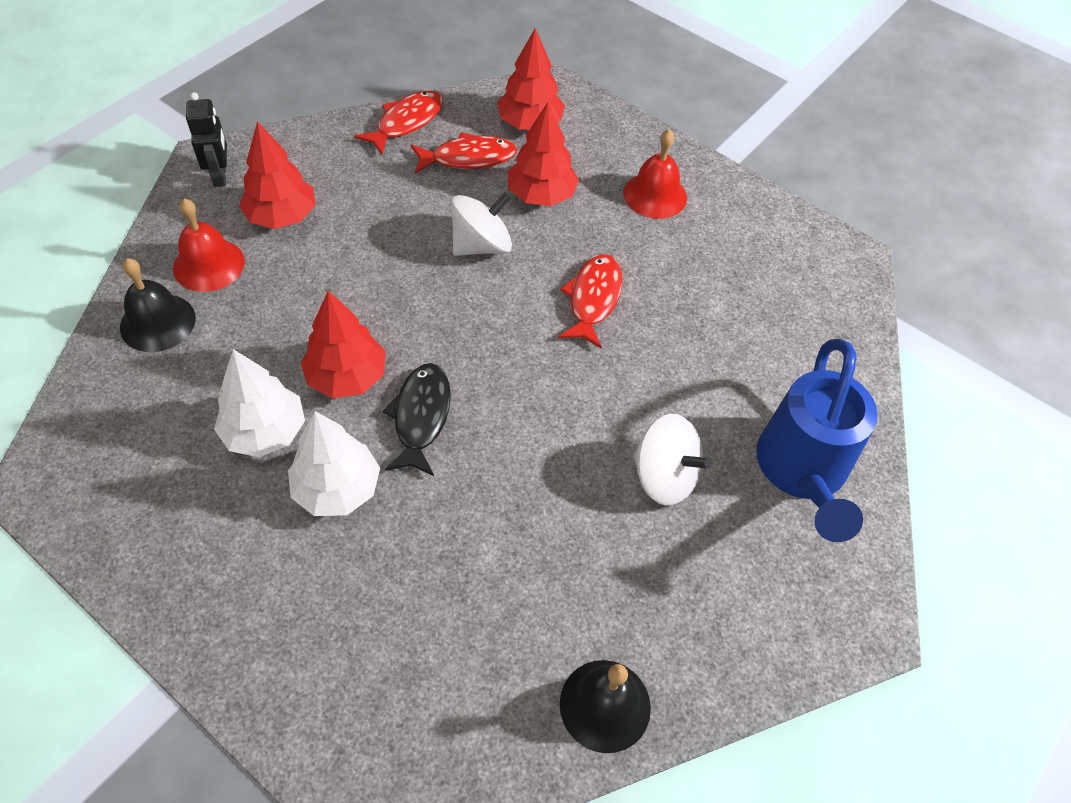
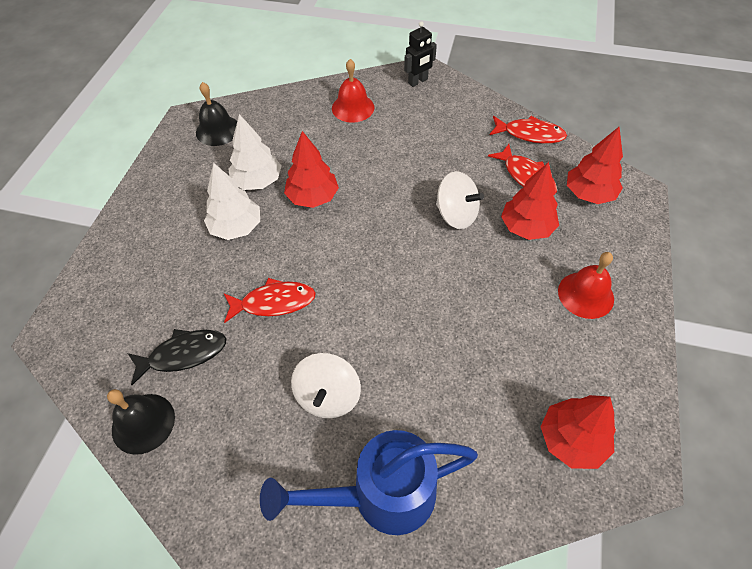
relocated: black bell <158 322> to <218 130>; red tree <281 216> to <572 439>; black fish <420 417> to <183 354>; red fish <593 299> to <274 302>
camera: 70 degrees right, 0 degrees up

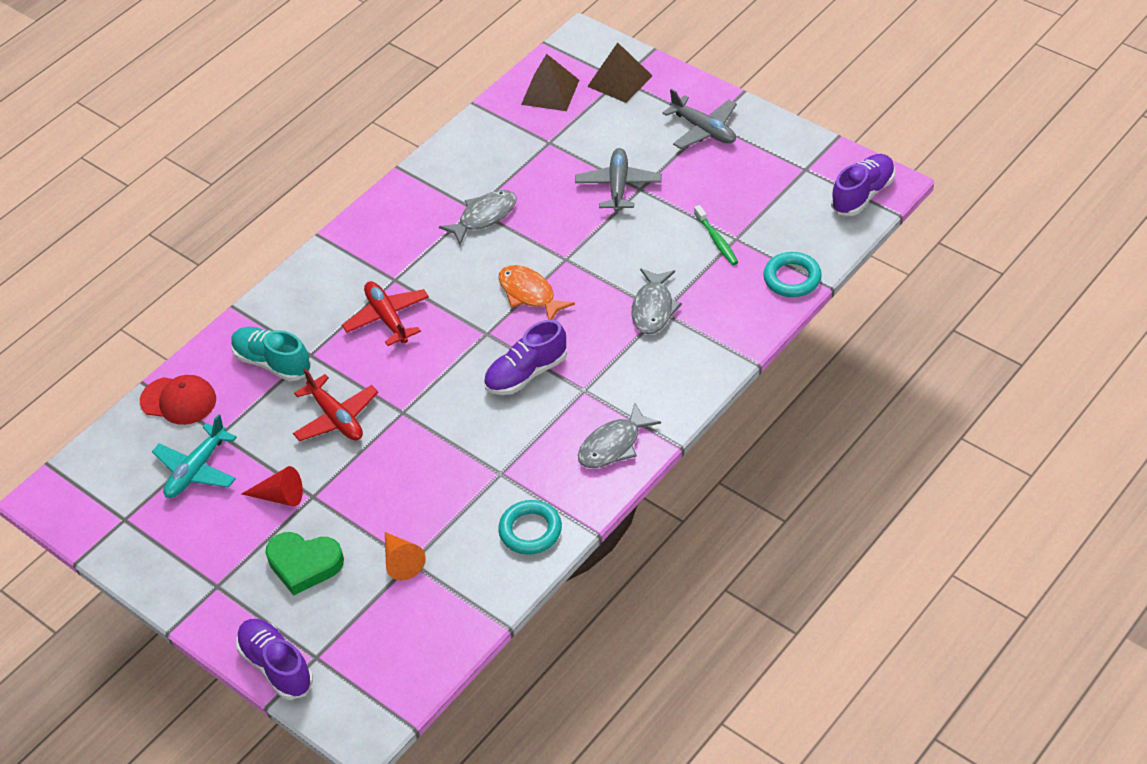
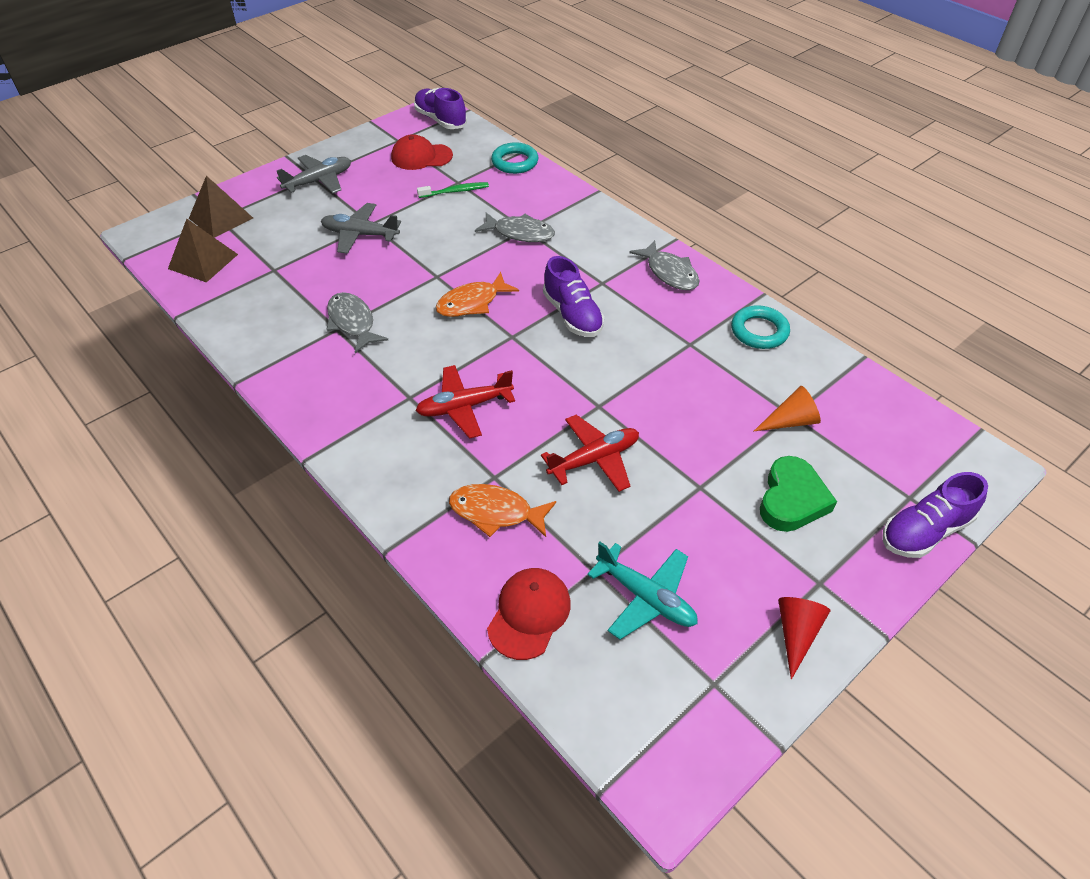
appeared: red cap <421 157>
relocated: red cone <279 496> to <796 634>
exchanged: turquoise shoe <272 363> to orange fish <496 512>
camera: 85 degrees left, 0 degrees up

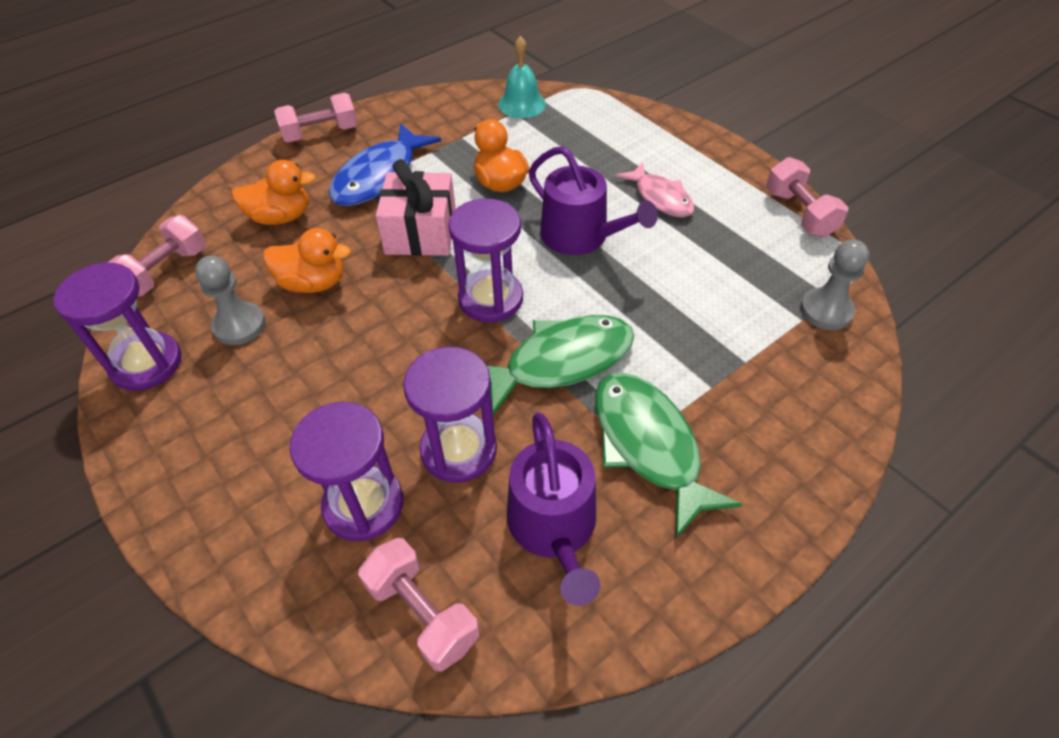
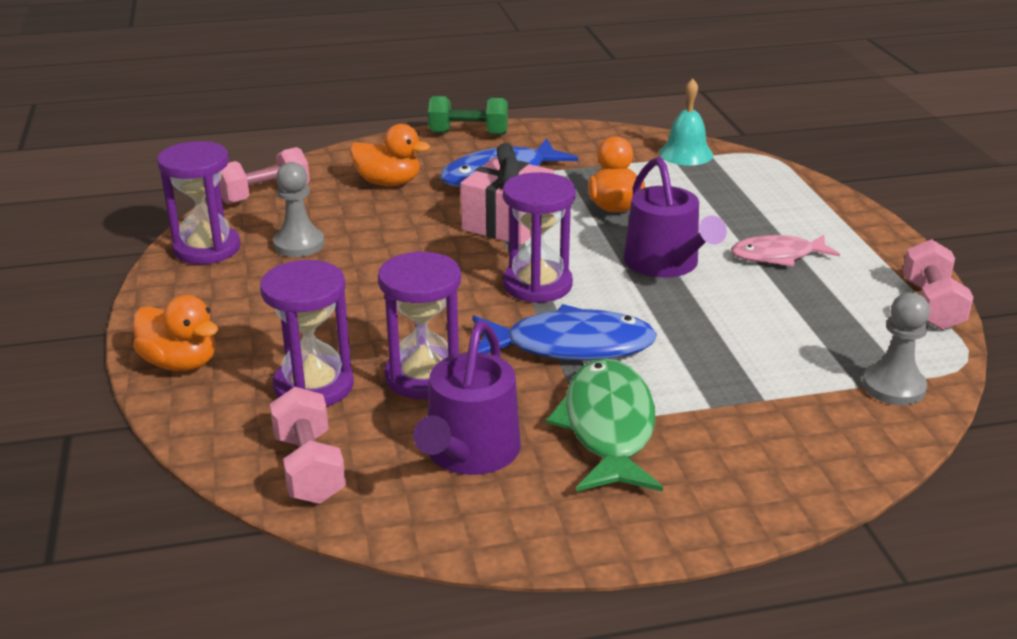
relocated: orange duck <313 283> to <180 363>
colour: pink dumbbell <320 134> to green dumbbell <468 134>; green fish <561 362> to blue fish <570 346>
spun: pink fish <660 198> = <777 256> 90 degrees clockwise
camera: 25 degrees right, 20 degrees down

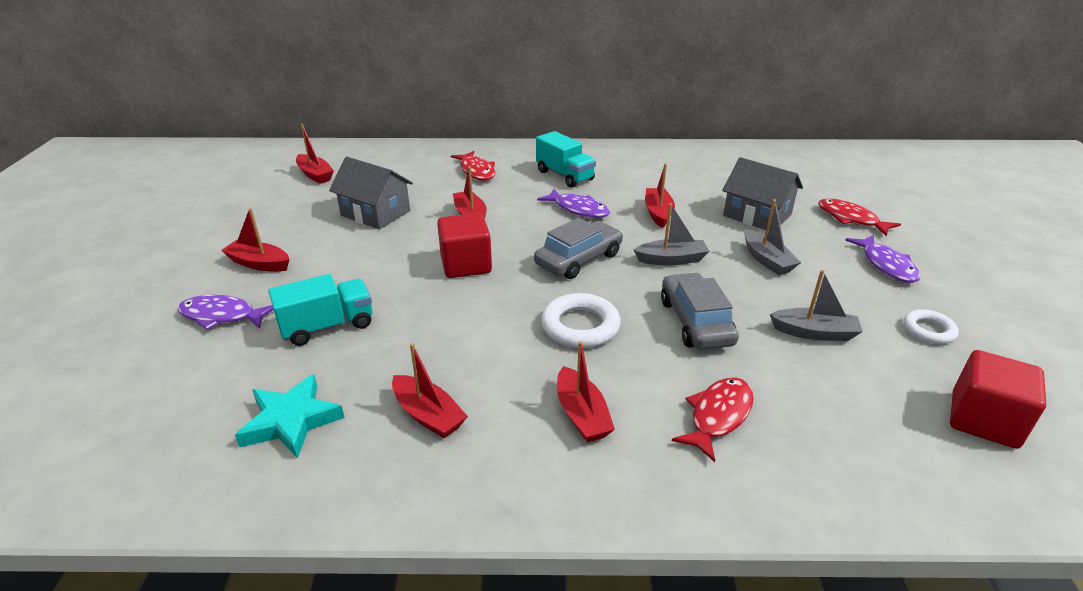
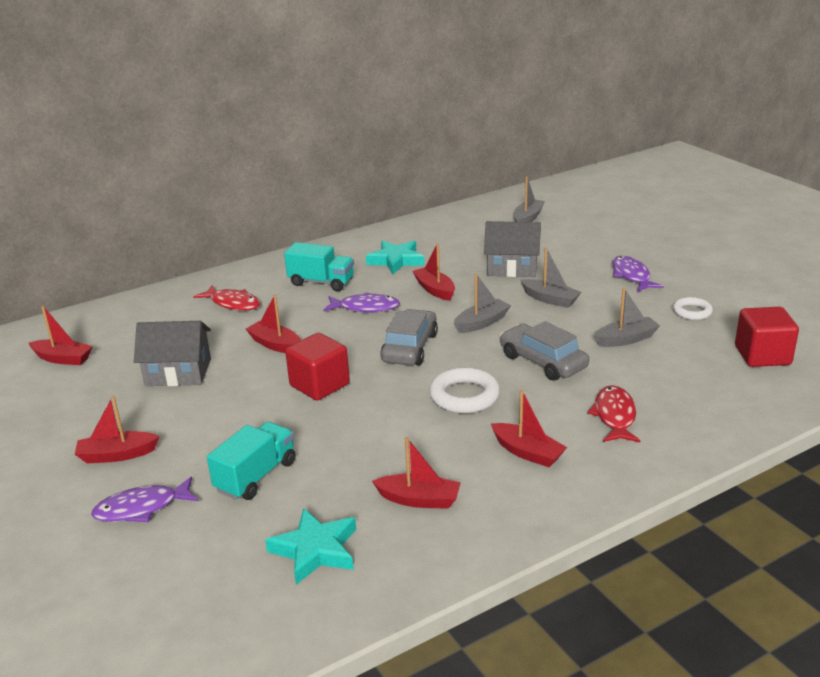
missing: red fish <850 219>
appeared: turquoise star <396 260>; grey boat <527 218>
spun: purple fish <886 265> = <631 276> 150 degrees counterclockwise
camera: 30 degrees left, 5 degrees down

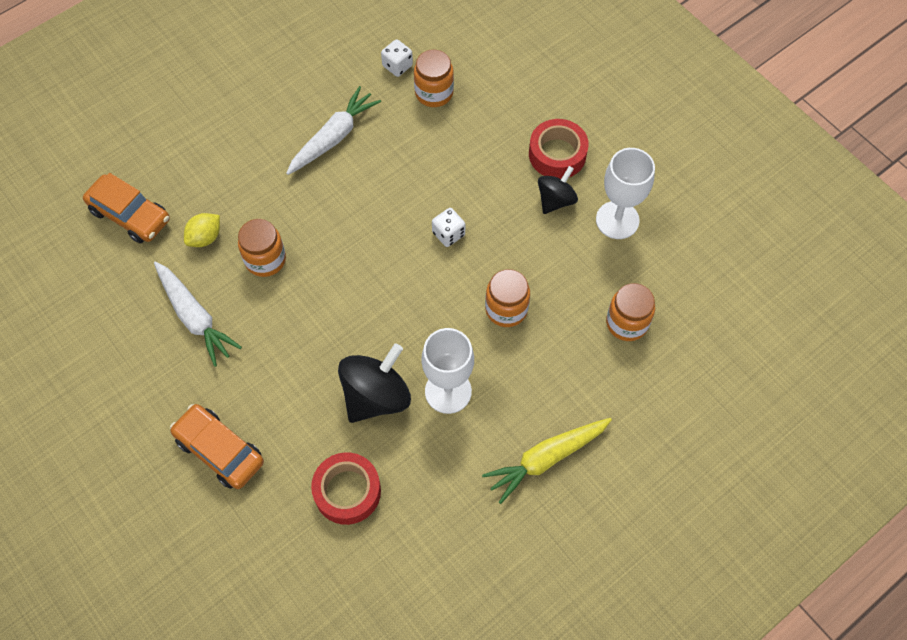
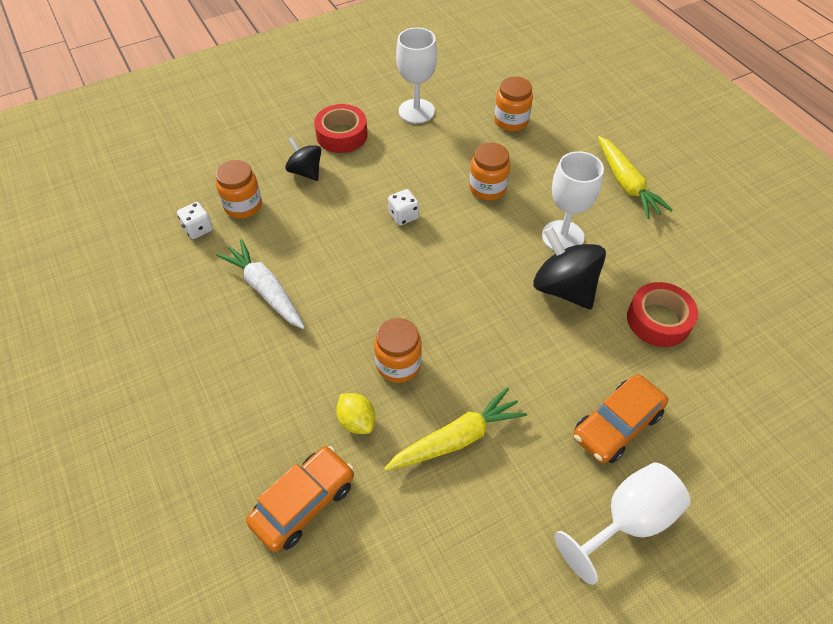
appeared: white goblet <627 521>
relocated: black spinning top <555 200> to <305 171>
colour: white carrot <195 317> to yellow carrot <456 439>
camera: 80 degrees left, 10 degrees down

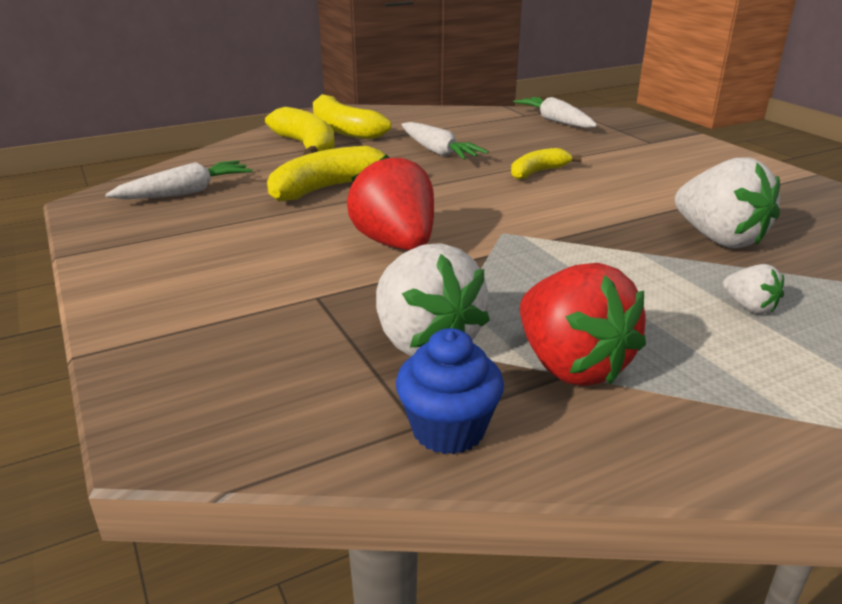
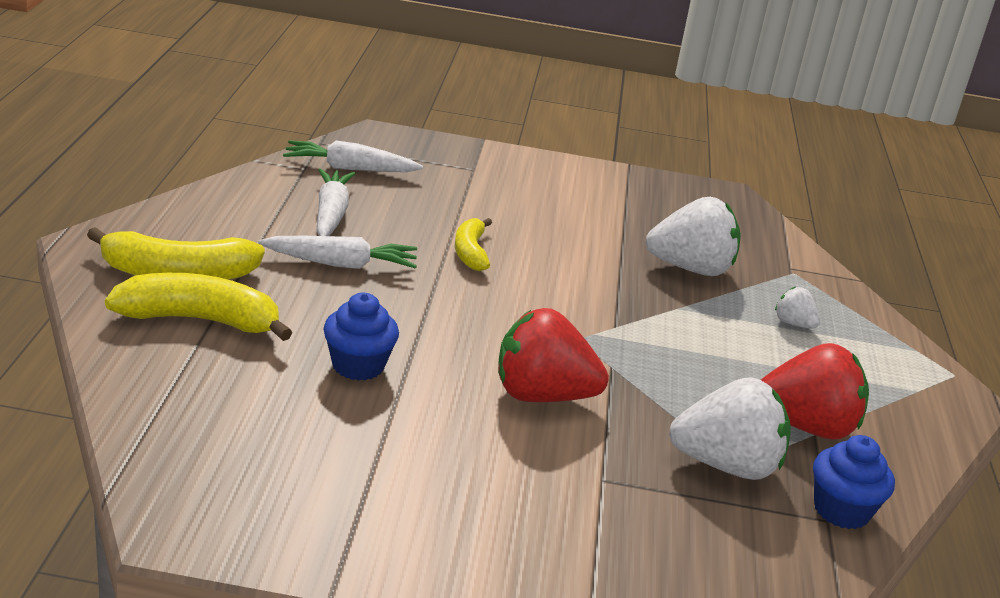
relocated: white carrot <186 192> to <331 214>
exchanged: yellow banana <329 188> to blue cupcake <358 366>
spun: white strawberry <749 307> = <793 324> 135 degrees counterclockwise
camera: 60 degrees left, 0 degrees up

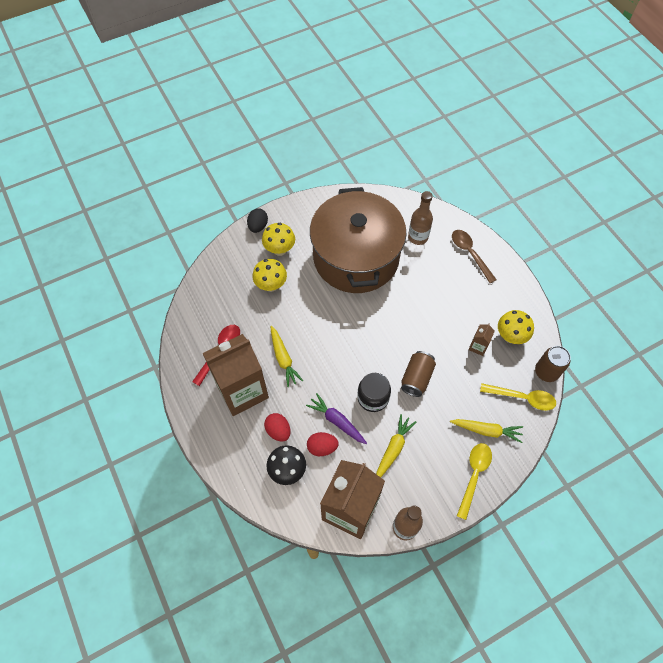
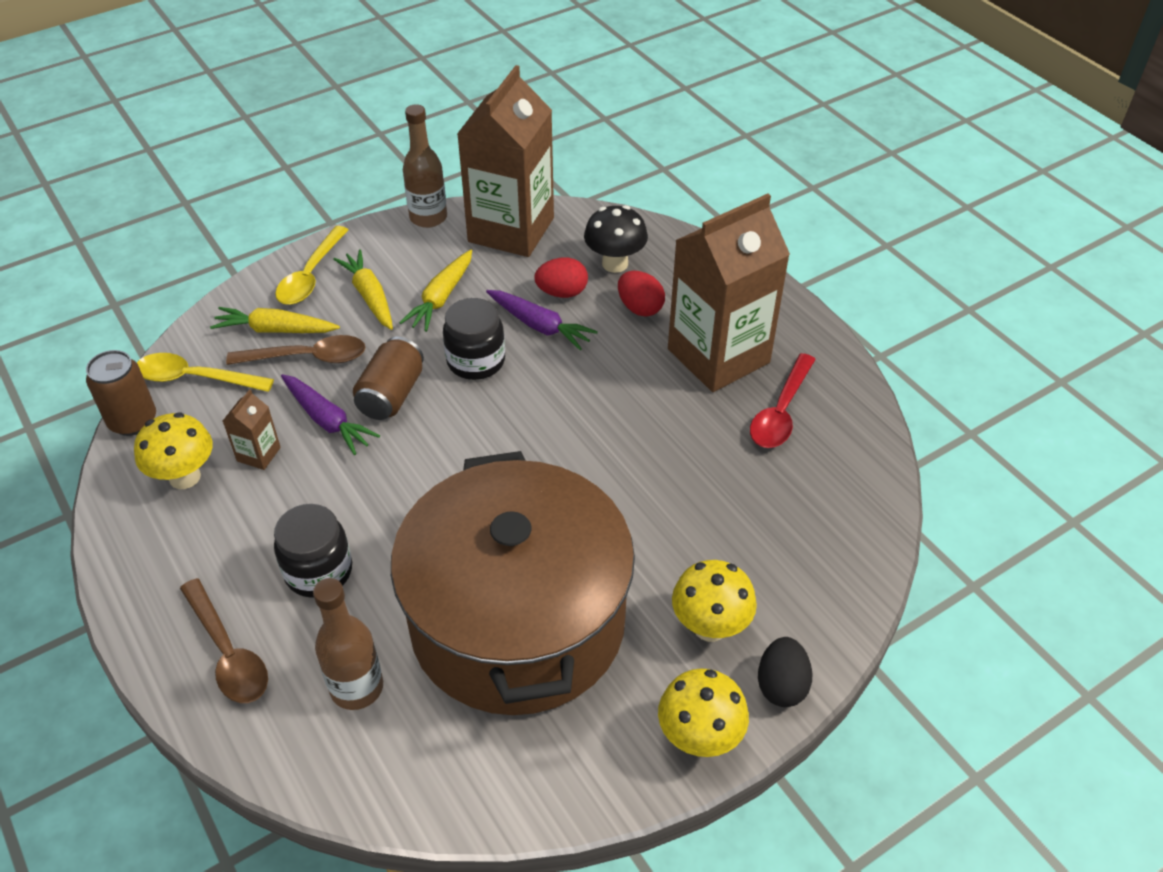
appeared: brown spoon <307 357>; black jar <318 571>; purple carrot <327 420>
relocated: yellow mushroom <271 285> to <699 738>; yellow carrot <283 359> to <369 296>
camera: 175 degrees right, 15 degrees down

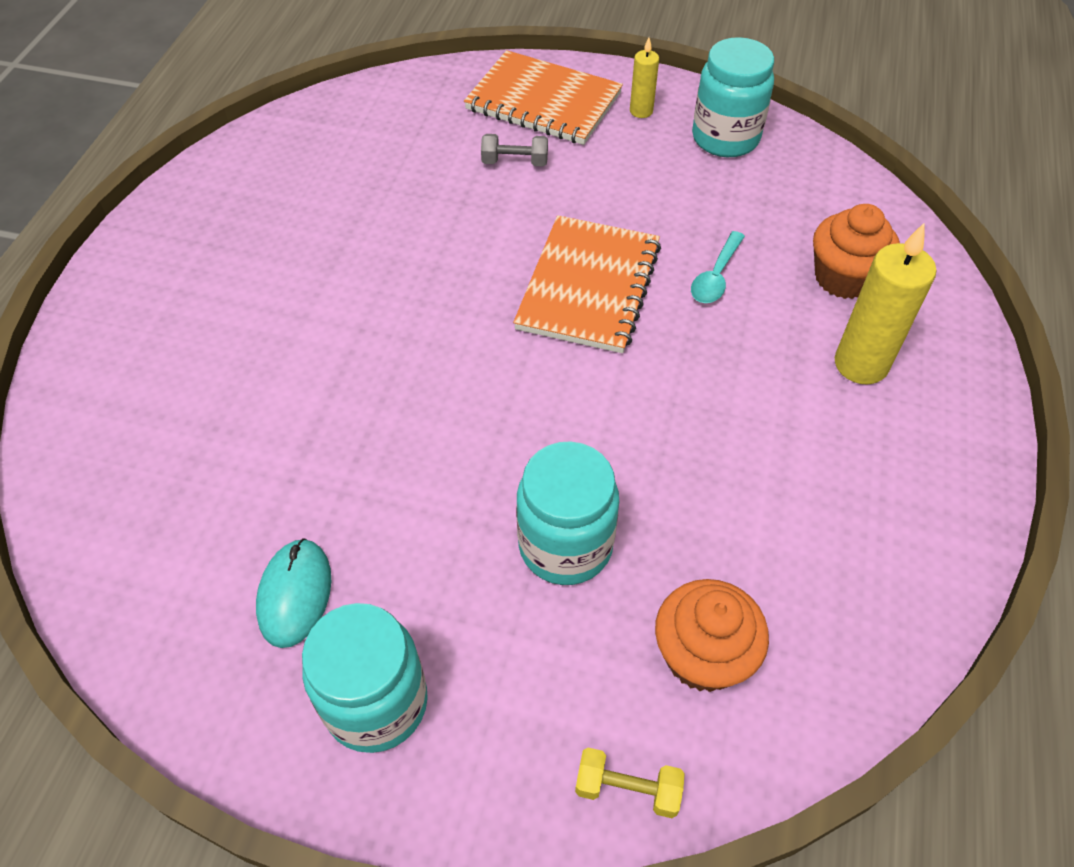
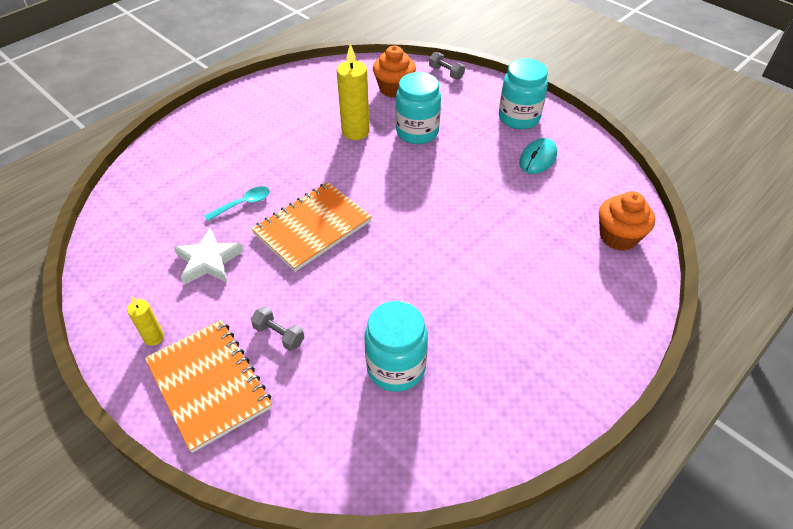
appeared: white star <209 261>
relocated: turquoise jar <725 138> to <396 367>; orange cupcake <843 278> to <618 237>; yellow candle <861 364> to <355 132>
colour: yellow dumbbell <627 789> to grey dumbbell <446 73>
camera: 150 degrees left, 5 degrees down

